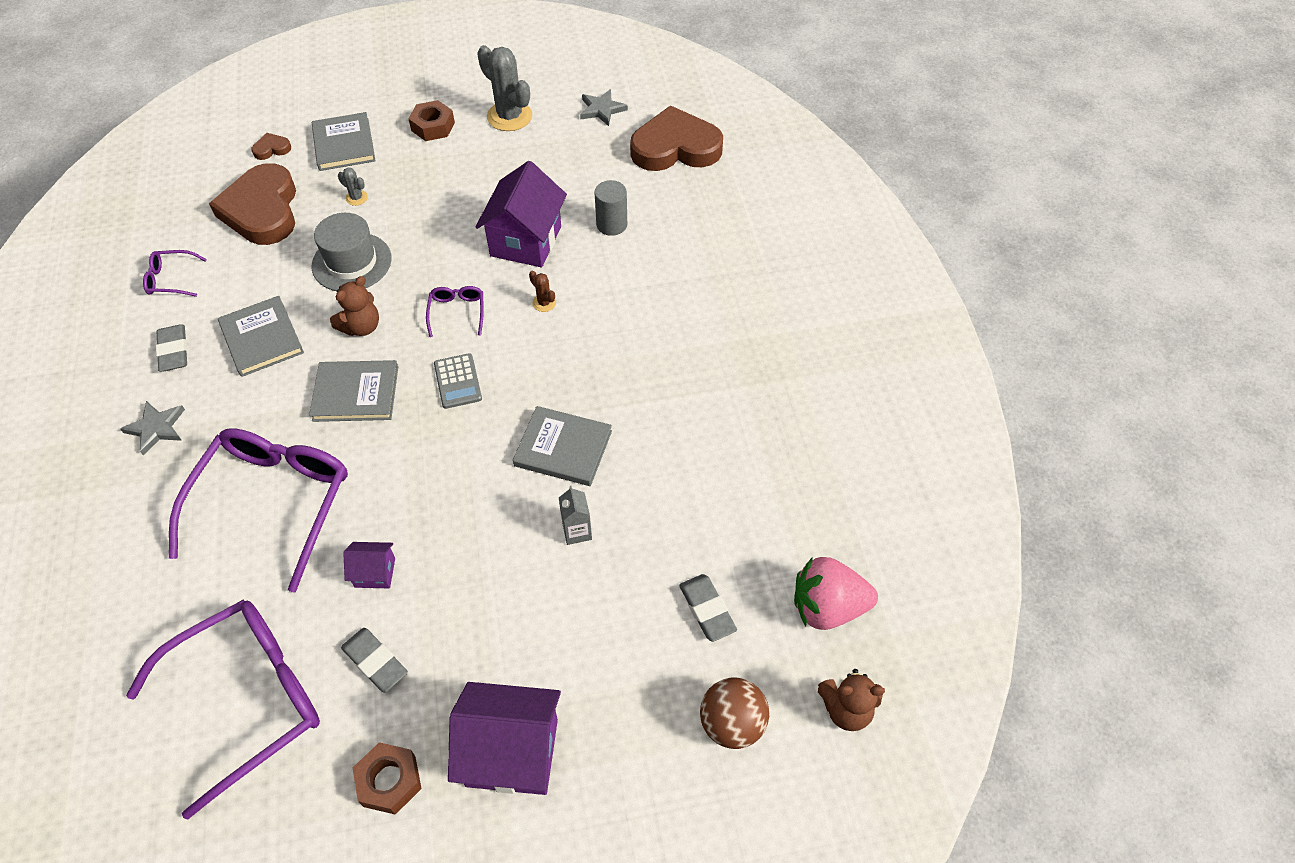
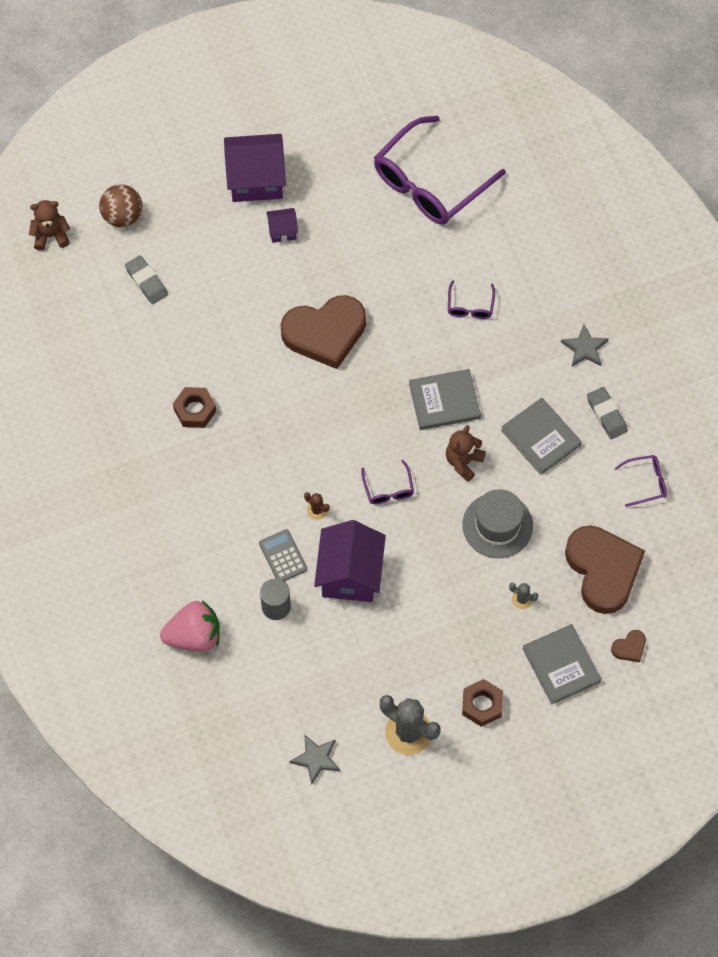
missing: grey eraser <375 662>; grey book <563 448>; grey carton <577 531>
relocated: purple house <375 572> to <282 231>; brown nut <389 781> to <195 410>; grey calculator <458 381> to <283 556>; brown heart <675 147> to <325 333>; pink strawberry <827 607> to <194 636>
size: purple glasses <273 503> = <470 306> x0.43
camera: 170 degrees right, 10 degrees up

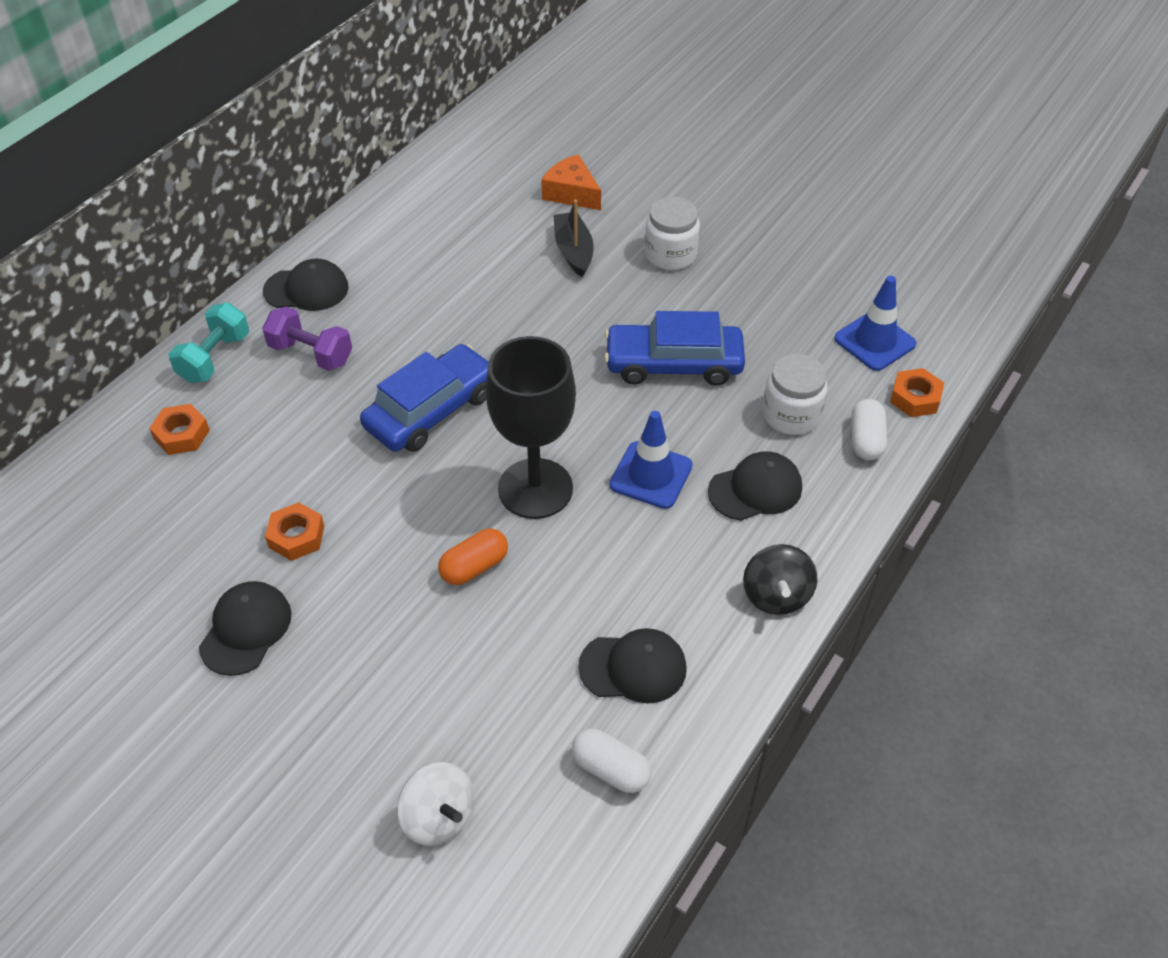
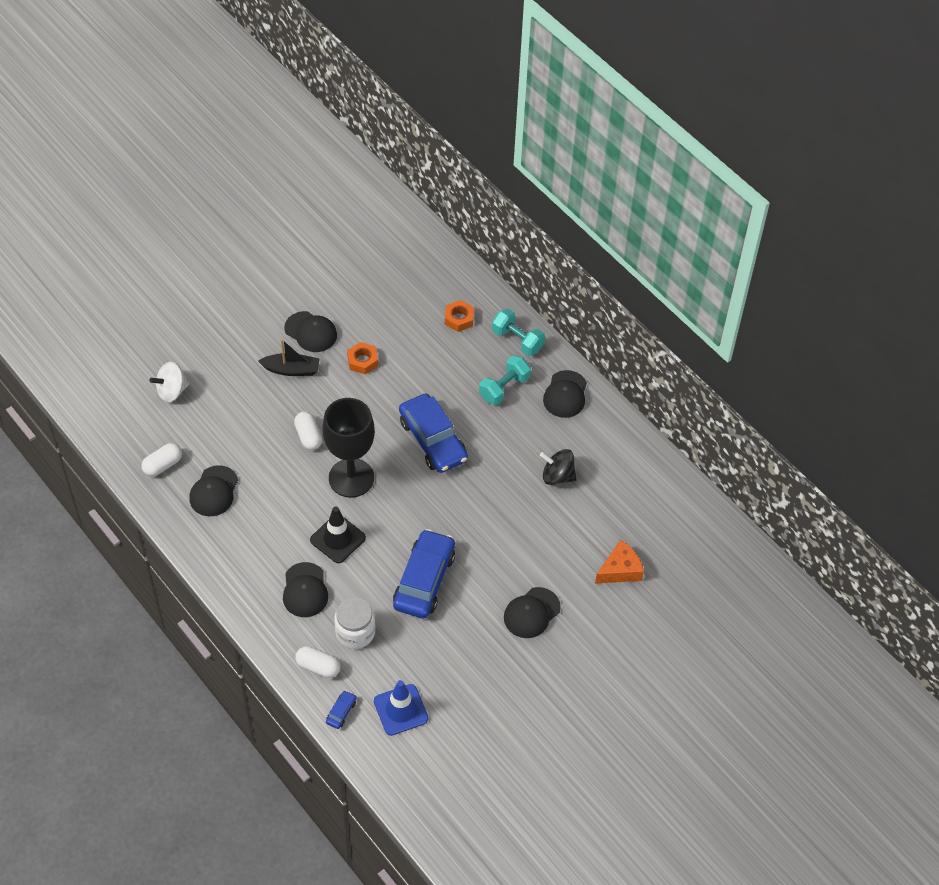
relocated: black boat <573 251> to <291 370>; black spinning top <776 595> to <557 476>
exchanged: white jar <670 254> to black cap <531 613>; orange nut <915 398> to blue car <341 712>
colour: purple dumbbell <311 354> to turquoise dumbbell <504 388>; orange capsule <474 567> to white capsule <308 436>; blue traffic cone <651 475> to black traffic cone <338 539>
camera: 105 degrees right, 5 degrees up

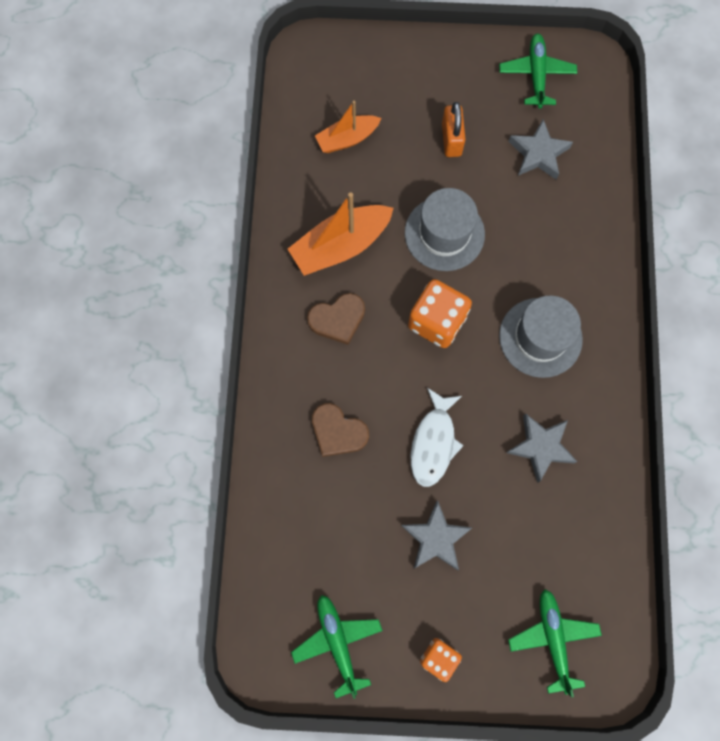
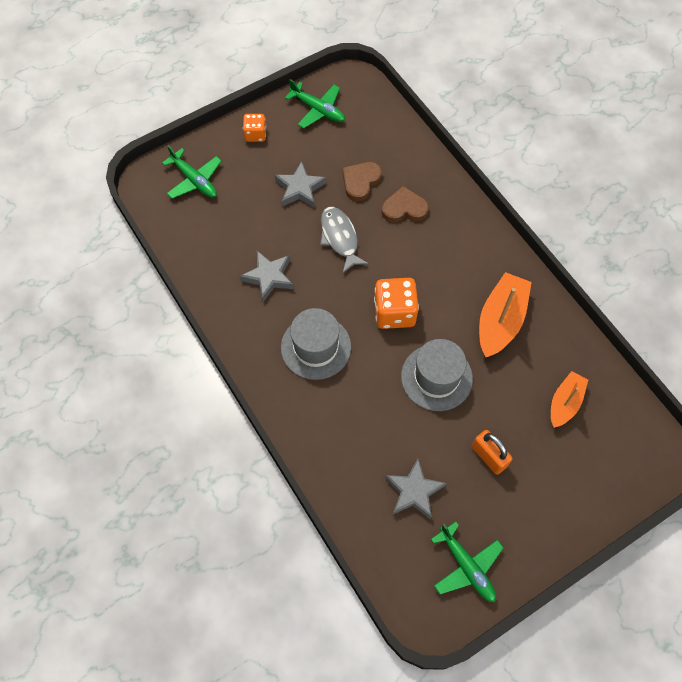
relocated: brown heart <338 319> to <360 182>
colour: white fish <433 443> to grey fish <340 238>
camera: 145 degrees right, 10 degrees down

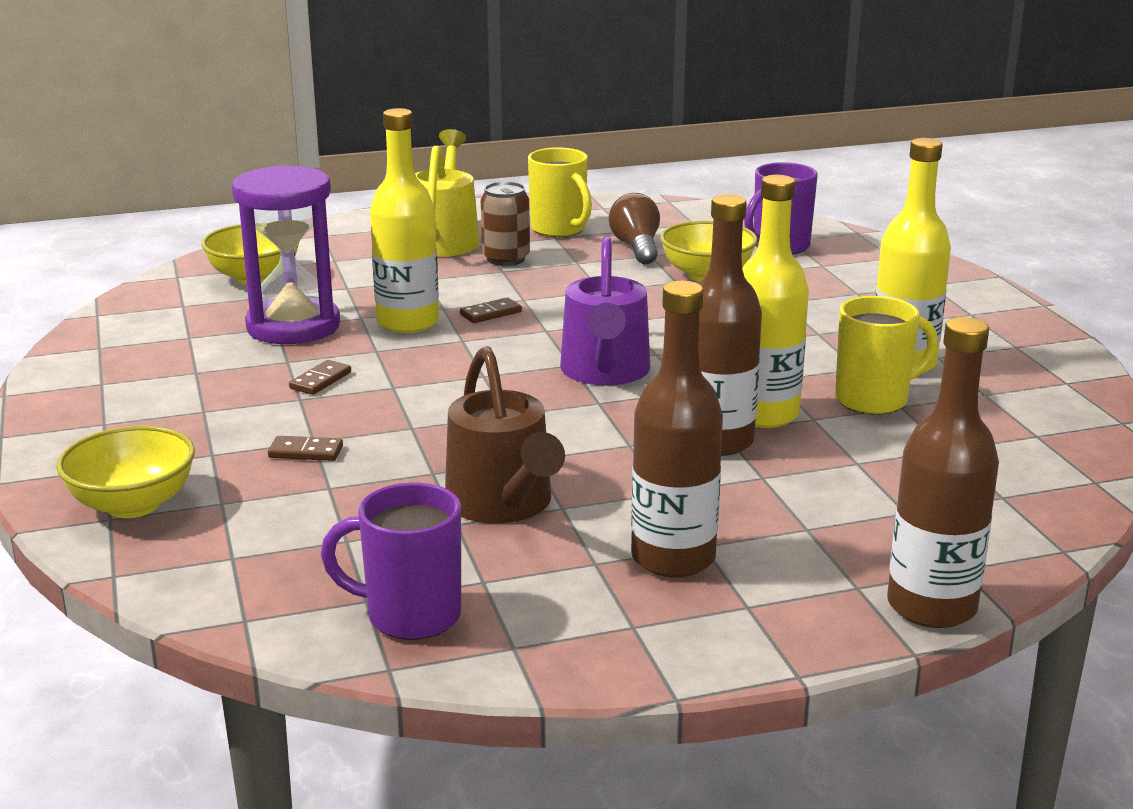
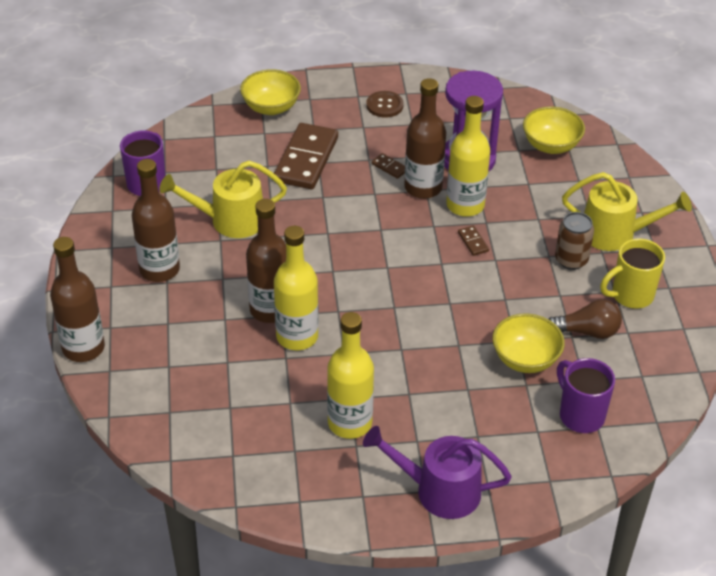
missing: yellow mug <874 400>
appeared: brown button <384 105>; brown bottle <423 188>
relocated: purple watering can <605 372> to <439 490>
colour: brown watering can <503 504> to yellow watering can <230 220>
size: brown domino <305 452> = <306 159> x2.47
camera: 100 degrees right, 20 degrees up

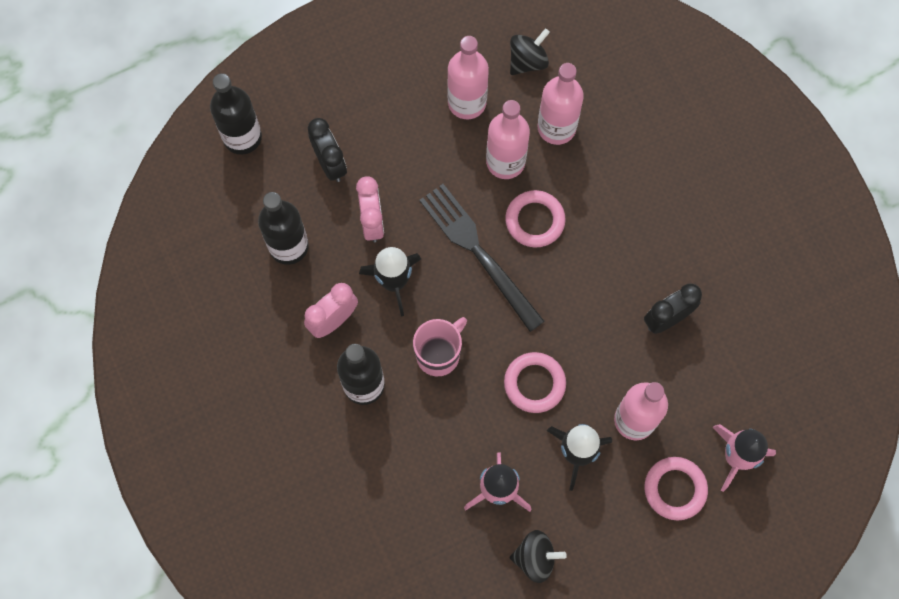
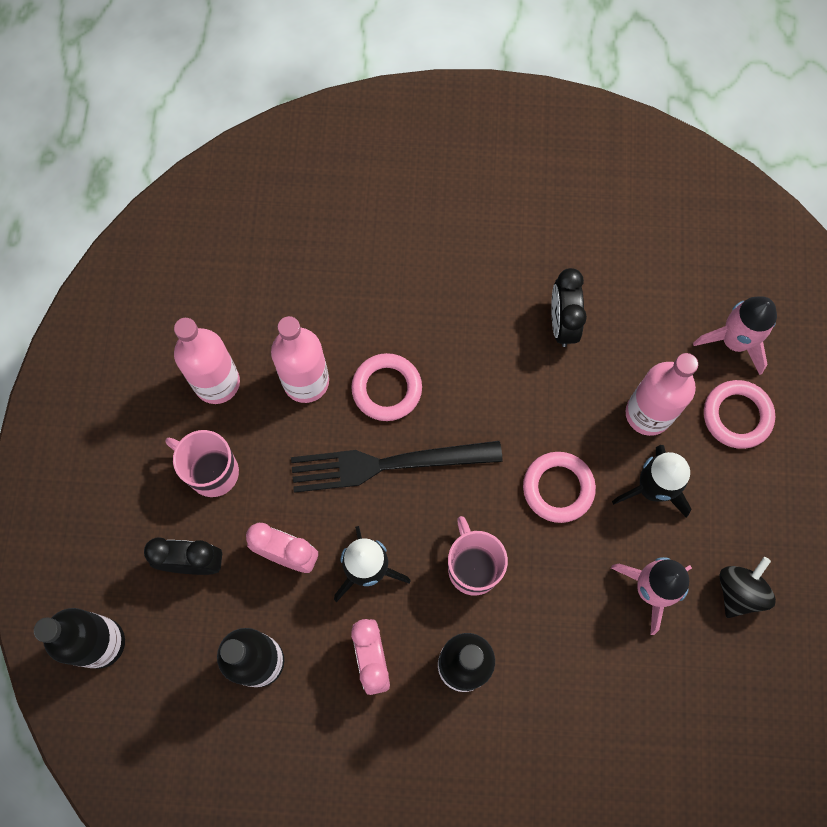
missing: black spinning top <527 61>; pink bottle <556 127>
appeared: pink mug <212 471>
camera: 60 degrees left, 0 degrees up

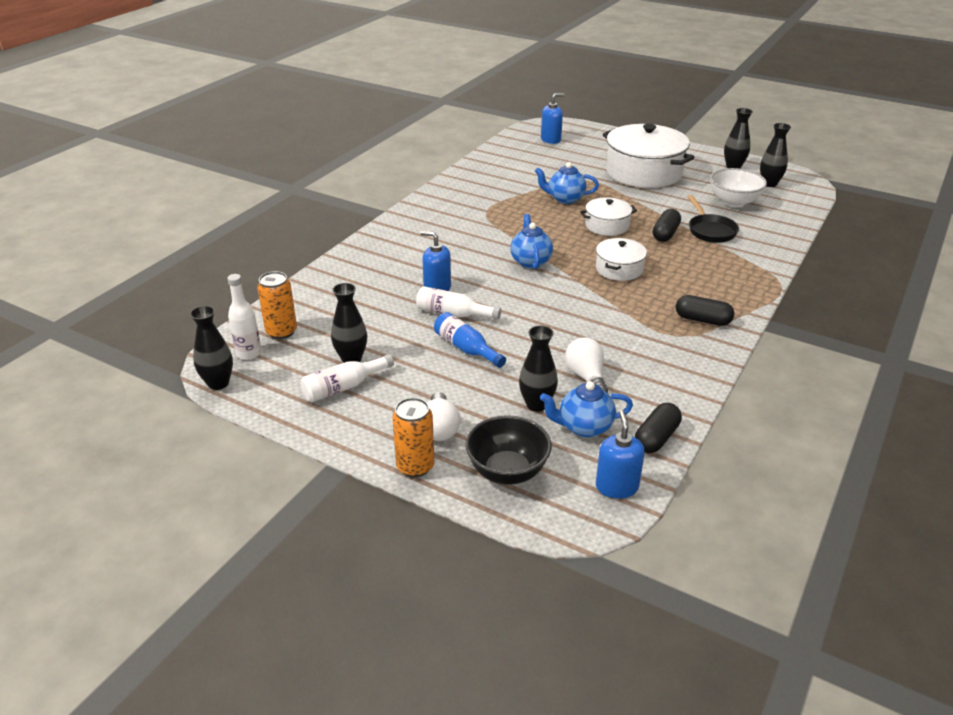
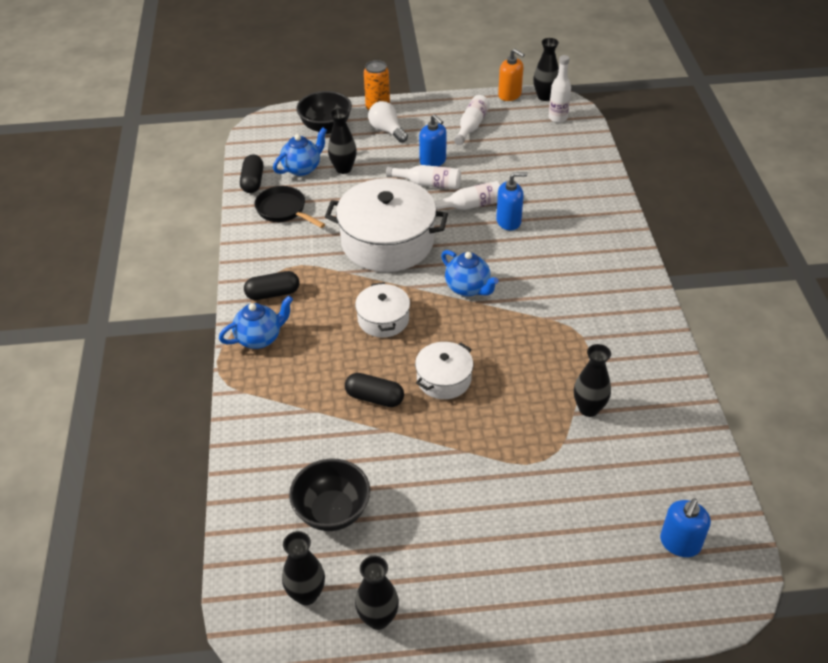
missing: orange can <281 332>; white light bulb <586 377>
appeared: orange soap dispenser <510 95>
relocated: black vase <351 358> to <588 409>; blue teapot <565 199> to <259 338>; blue soap dispenser <616 487> to <433 161>; white pot <643 172> to <387 242>; black pan <710 230> to <284 210>
colour: blue bottle <466 348> to white bottle <428 184>; white bowl <734 202> to black bowl <332 511>
spun: black capsule <665 234> = <374 398> 60 degrees counterclockwise
camera: 145 degrees right, 10 degrees up

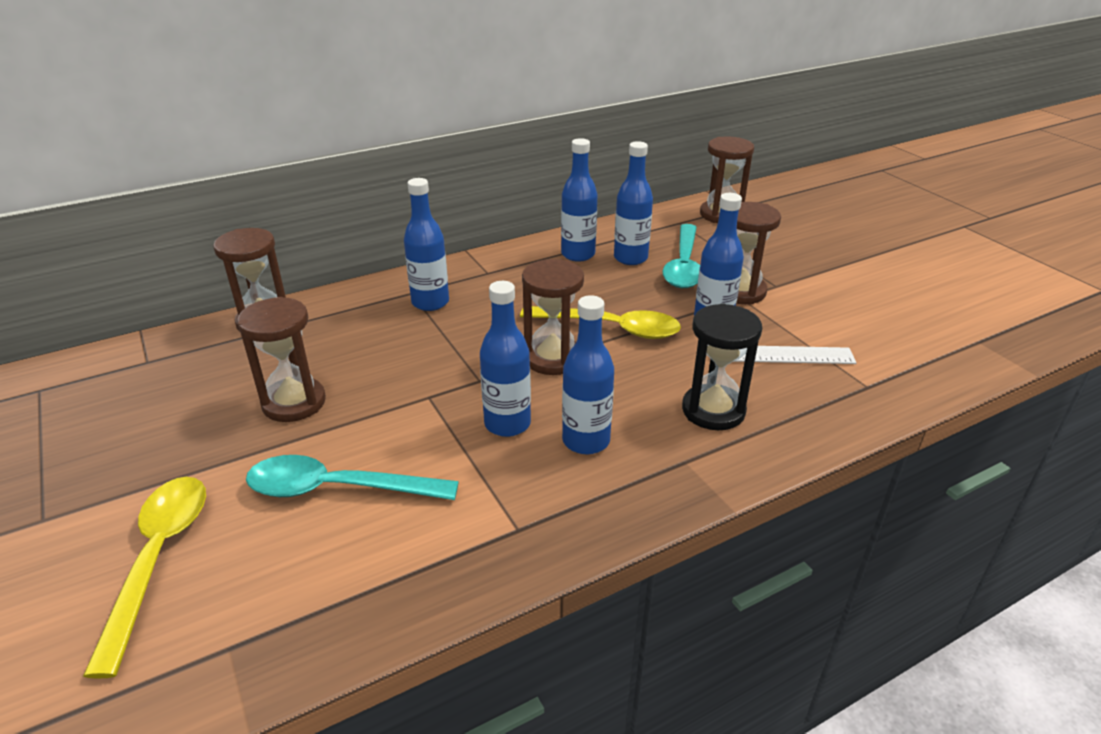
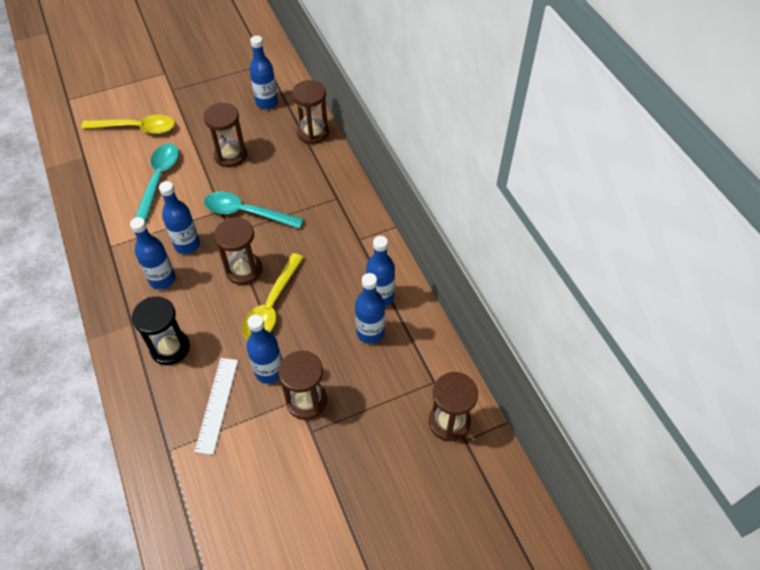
relocated: blue bottle <430 302> to <267 103>; turquoise spoon <683 266> to <246 212>
camera: 95 degrees right, 20 degrees up

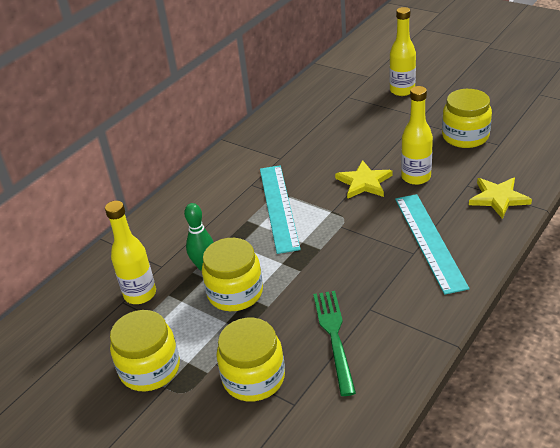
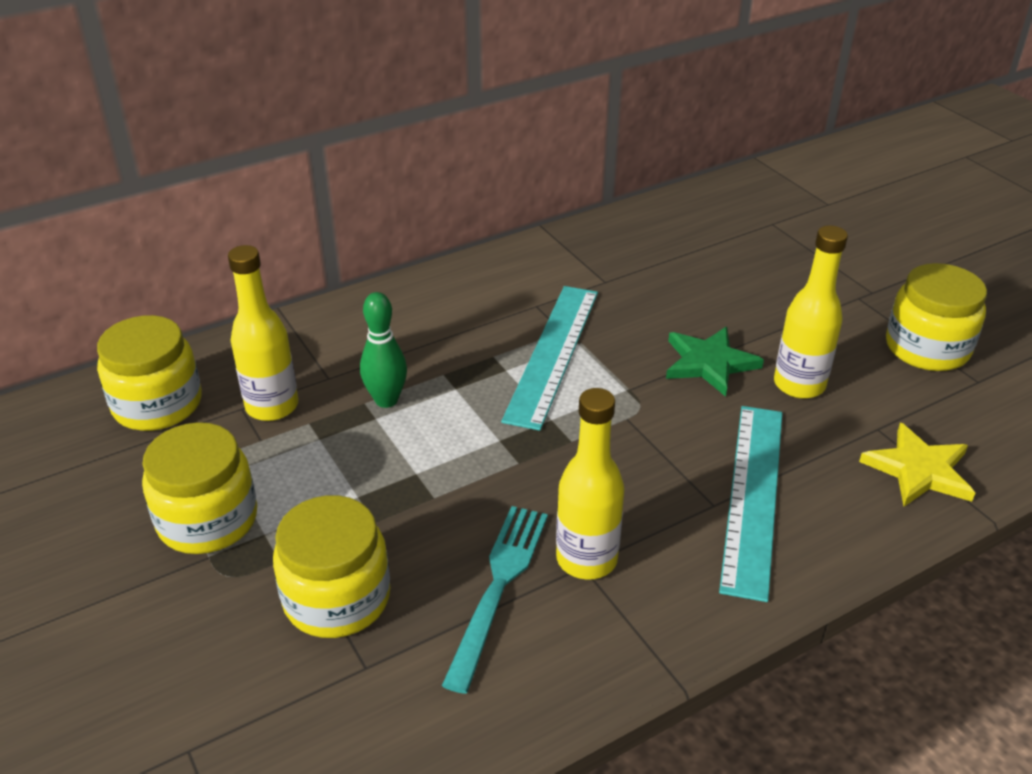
relocated: yellow jar <235 293> to <157 404>; yellow bottle <402 90> to <586 559>
colour: green fork <334 335> to turquoise fork <499 585>; yellow star <364 182> to green star <709 363>
camera: 20 degrees right, 0 degrees up

